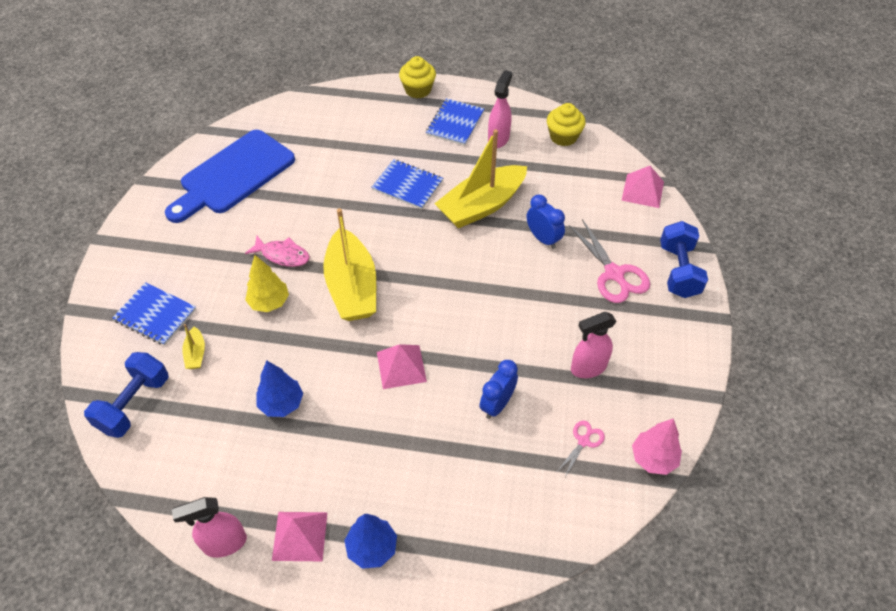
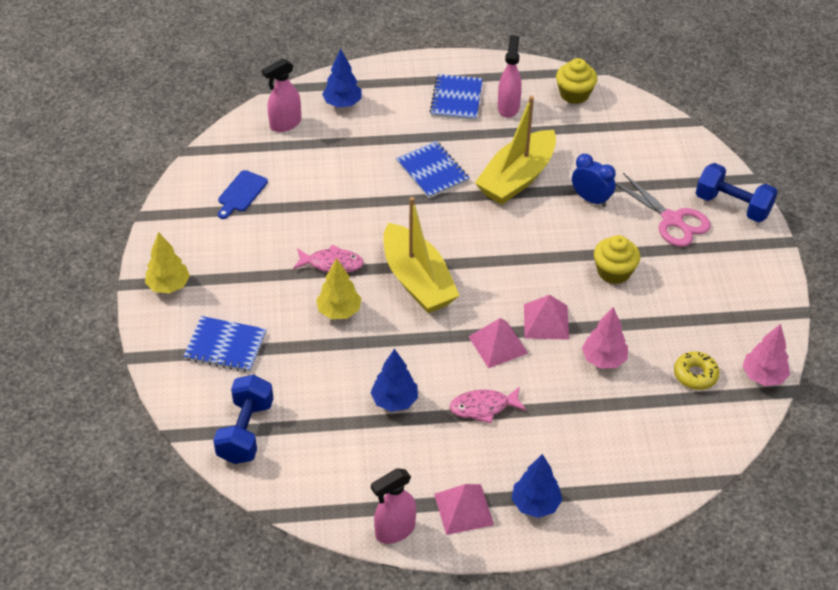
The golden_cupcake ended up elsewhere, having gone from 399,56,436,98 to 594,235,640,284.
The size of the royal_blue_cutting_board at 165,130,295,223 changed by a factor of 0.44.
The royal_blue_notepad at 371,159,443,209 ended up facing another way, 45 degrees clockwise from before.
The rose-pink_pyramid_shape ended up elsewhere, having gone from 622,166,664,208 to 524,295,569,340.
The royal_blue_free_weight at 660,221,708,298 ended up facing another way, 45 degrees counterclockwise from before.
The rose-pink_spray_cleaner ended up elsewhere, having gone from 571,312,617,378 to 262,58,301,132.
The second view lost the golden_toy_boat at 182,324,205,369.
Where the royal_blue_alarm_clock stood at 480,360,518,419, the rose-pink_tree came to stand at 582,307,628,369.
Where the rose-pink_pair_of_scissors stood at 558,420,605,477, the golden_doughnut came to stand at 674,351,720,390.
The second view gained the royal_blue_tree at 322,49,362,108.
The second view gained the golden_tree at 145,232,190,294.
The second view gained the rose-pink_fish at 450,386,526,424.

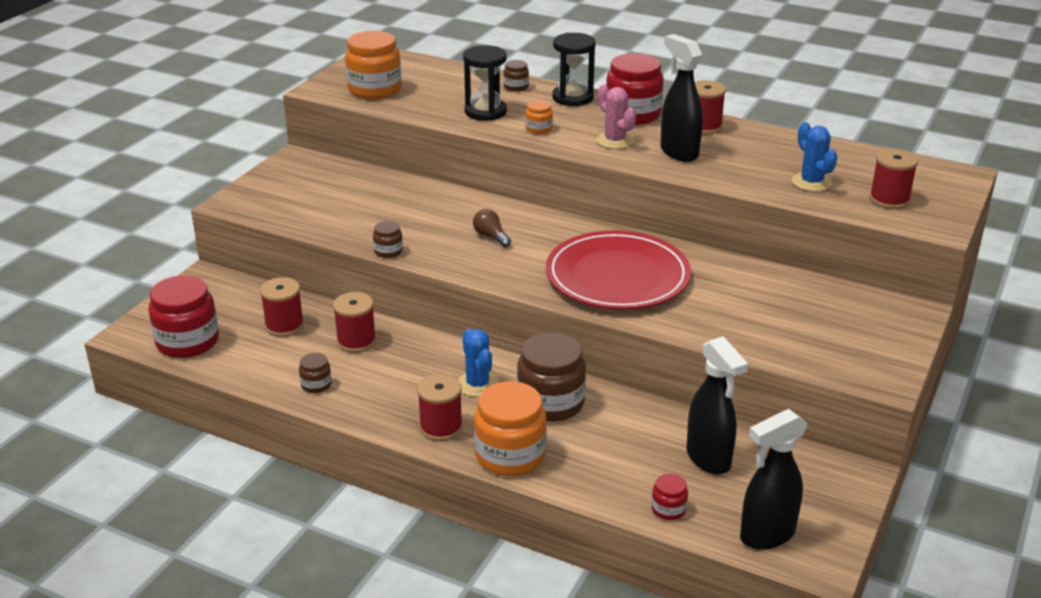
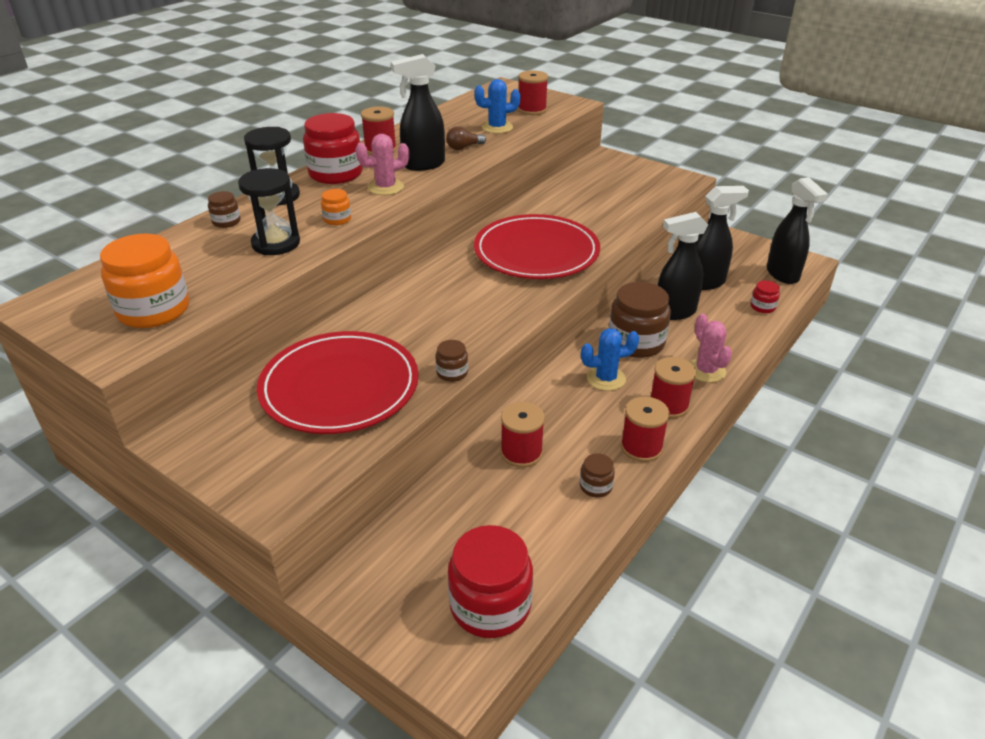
The brown_bulb ended up elsewhere, having gone from 473,209,511,247 to 446,126,486,150.
The red_bobbin ended up elsewhere, having gone from 260,277,304,337 to 621,397,670,462.
Where the orange_jam_jar stood at 474,381,547,476, the rose-pink_cactus came to stand at 690,313,732,383.
The second view gained the ebony_spray_cleaner at 658,212,709,320.
The second view gained the red_flat_dish at 257,331,419,434.

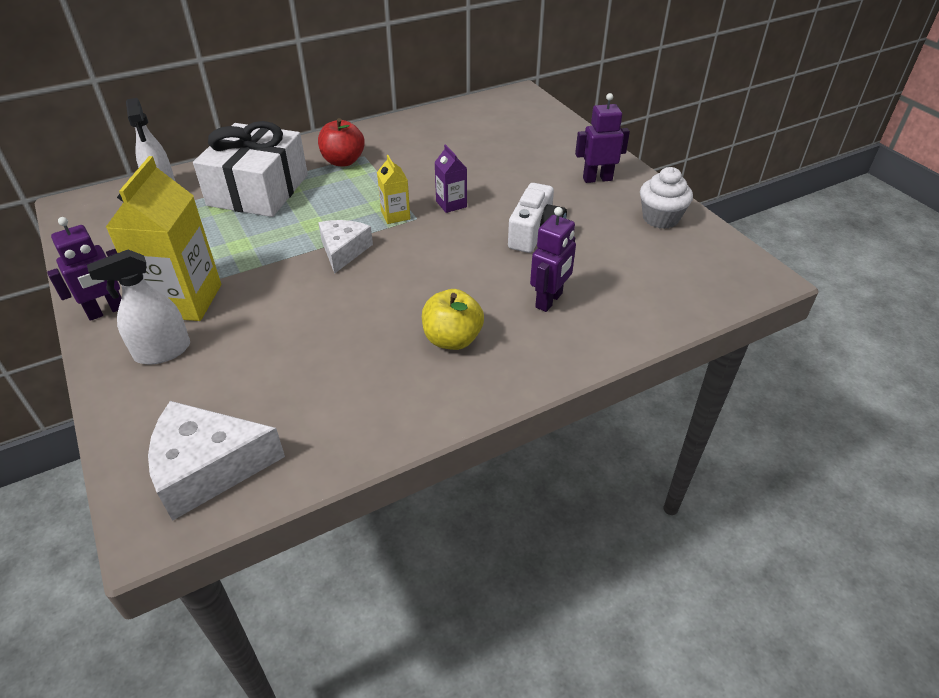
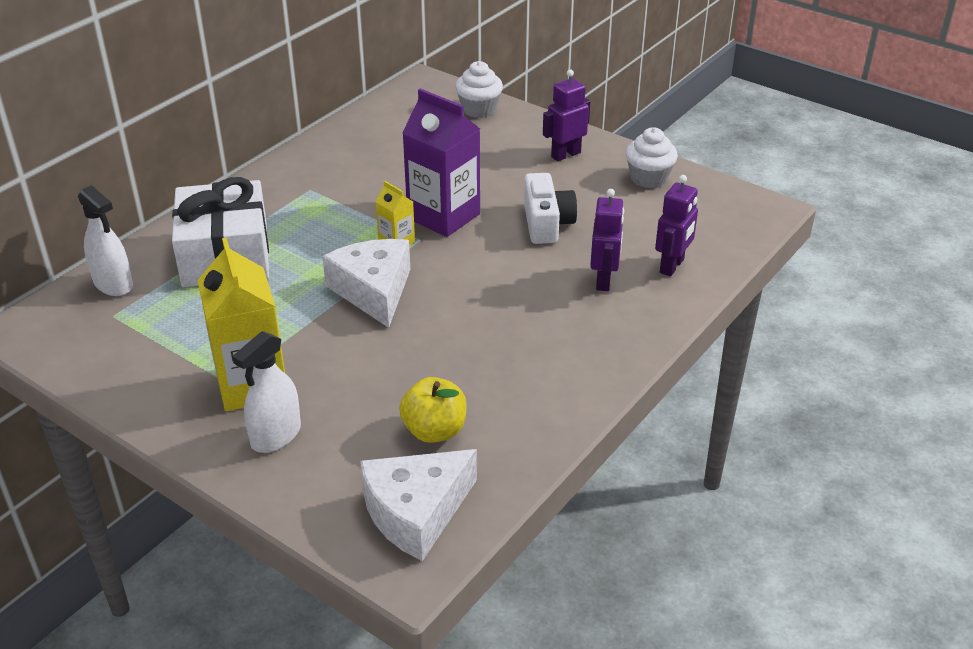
The second view lost the red_apple_fruit at 318,118,365,166.
The size of the violet_milk_carton at 434,145,467,213 changed by a factor of 2.06.
The violet_toy_robot ended up elsewhere, having gone from 47,217,122,321 to 655,175,698,276.
The size of the white_cheese_wedge at 318,220,373,274 changed by a factor of 1.52.
The golden_apple_fruit ended up elsewhere, having gone from 422,289,484,350 to 399,377,467,443.
The second view gained the white_cupcake at 455,61,503,118.

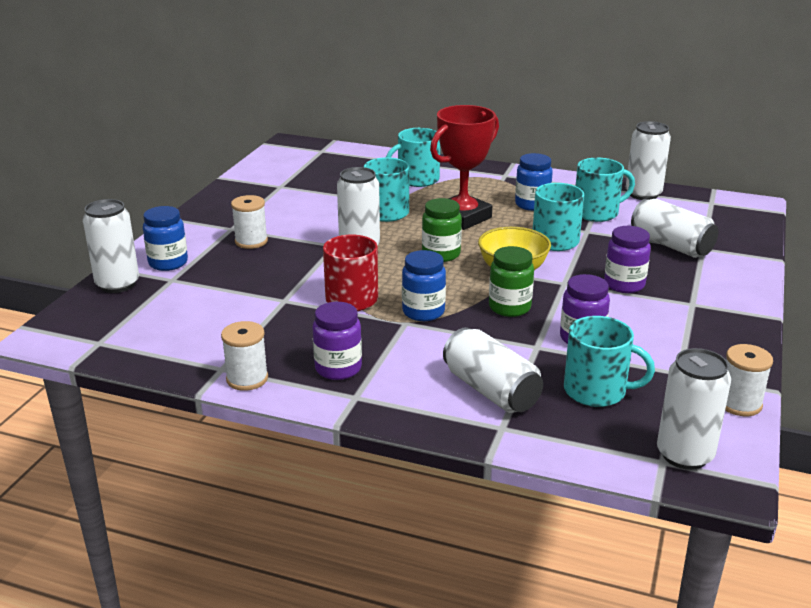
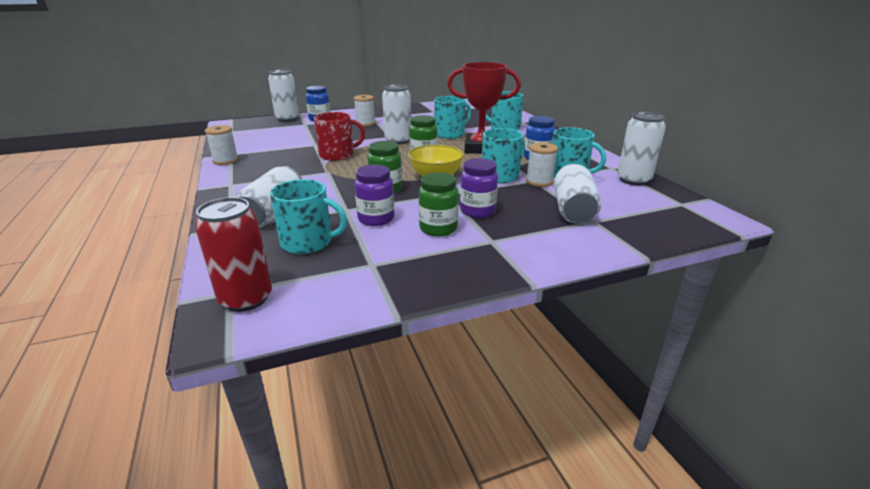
The second view lost the royal_blue_jam_jar at 402,250,446,321.
The second view lost the violet_jam_jar at 312,302,362,380.
The teal_coffee_mug at 564,316,655,407 ended up facing another way, 60 degrees counterclockwise from before.
The white_bobbin ended up elsewhere, having gone from 725,344,773,416 to 526,142,558,187.
What was the white_soda_can at 657,348,731,470 turned into the red_soda_can at 195,197,272,312.
The second view gained the leaf-green_jam_jar at 419,172,459,237.

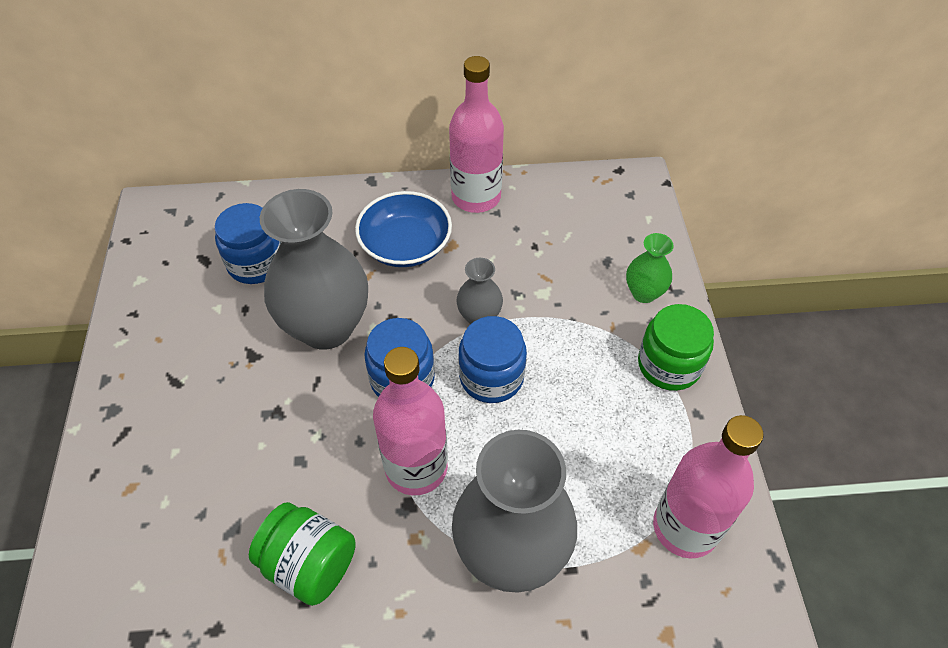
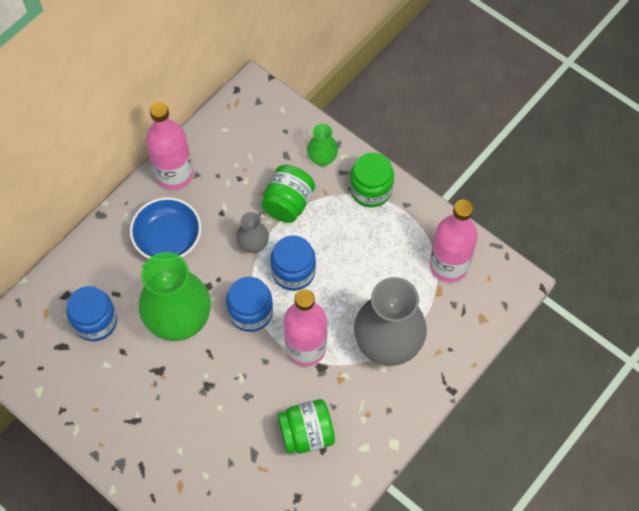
What was the grey_tall_vase at 260,189,368,350 turned into the leaf-green_tall_vase at 139,252,211,341.
The second view gained the leaf-green_jam_jar at 261,165,315,223.

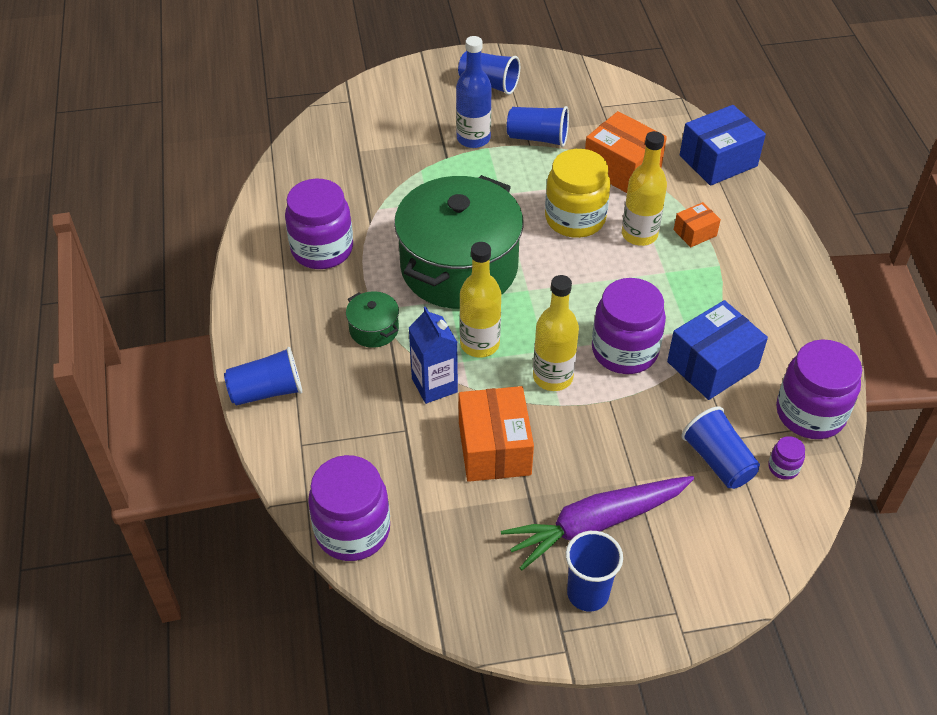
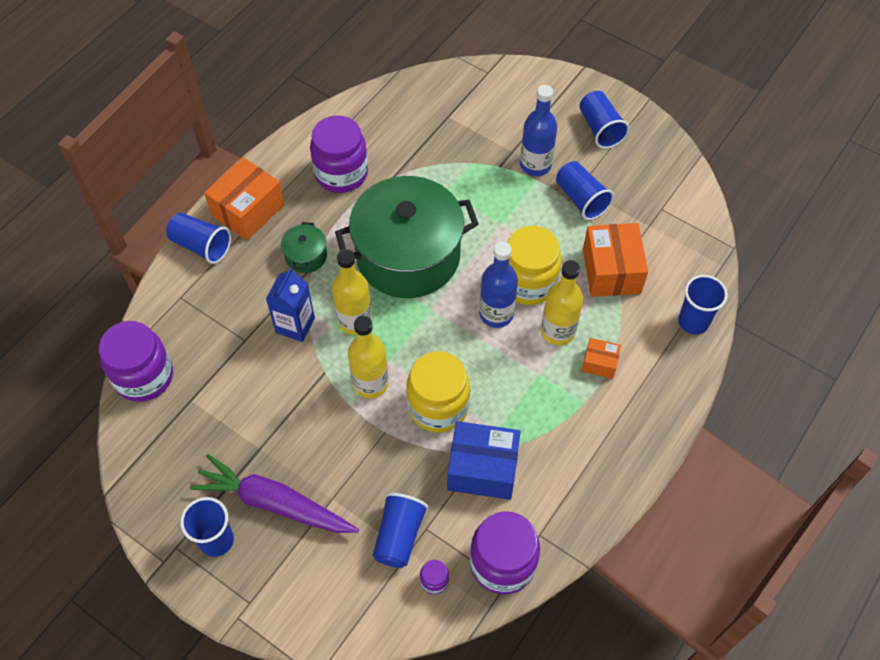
Where the royal_blue_parcel stood at 680,105,766,186, the royal_blue_cup came to stand at 678,275,727,335.
What was the violet_jam_jar at 592,278,666,374 turned into the golden_jam_jar at 406,351,470,433.
The orange_parcel ended up elsewhere, having gone from 458,386,534,482 to 204,157,285,240.
The second view gained the royal_blue_flask at 479,242,518,328.

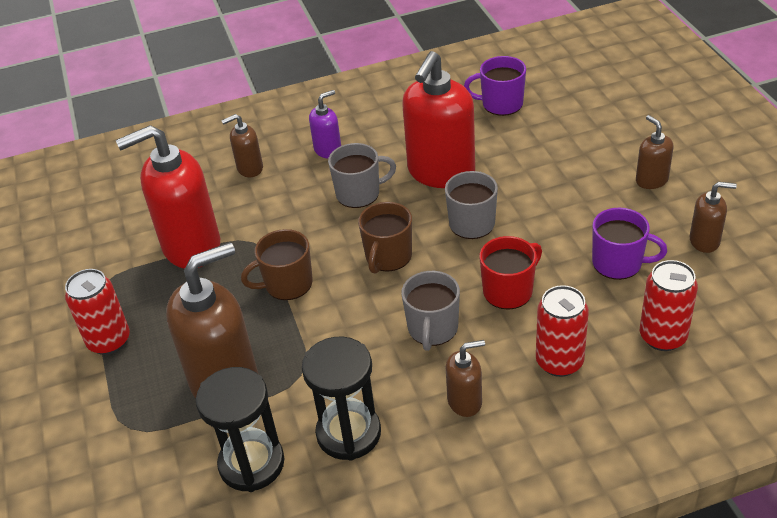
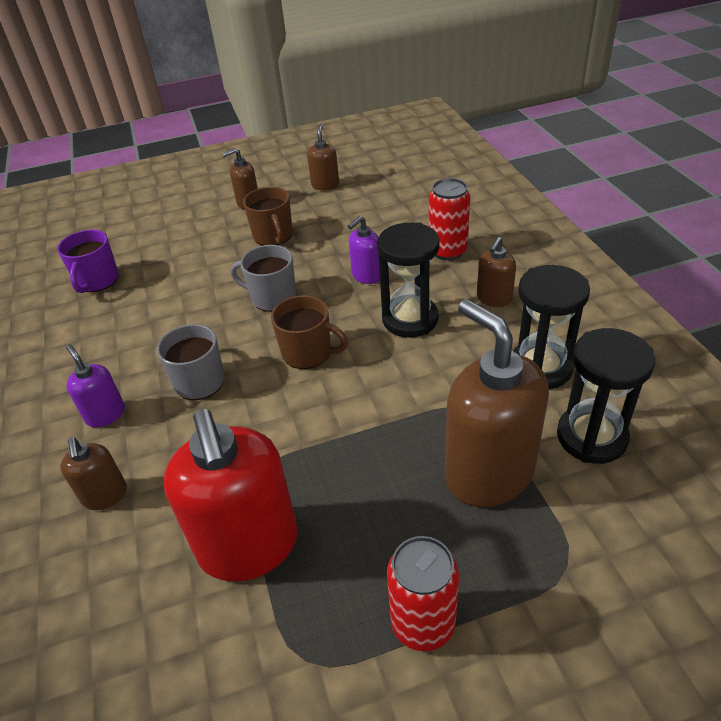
The second view lost the red_soap_dispenser at 402,51,475,188.
The second view lost the violet_coffee_mug at 592,208,667,280.
The brown_coffee_mug ended up elsewhere, having gone from 241,229,313,300 to 243,187,293,246.
Where the red_coffee_mug stood at 480,236,542,310, the violet_soap_dispenser came to stand at 348,216,380,284.
The second view lost the red_soda_can at 640,260,698,351.
Where the grey_coffee_mug stood at 401,271,460,351, the ebony_sandglass came to stand at 378,222,440,338.
The brown_soap_dispenser at 446,340,485,417 ended up facing another way, 135 degrees counterclockwise from before.

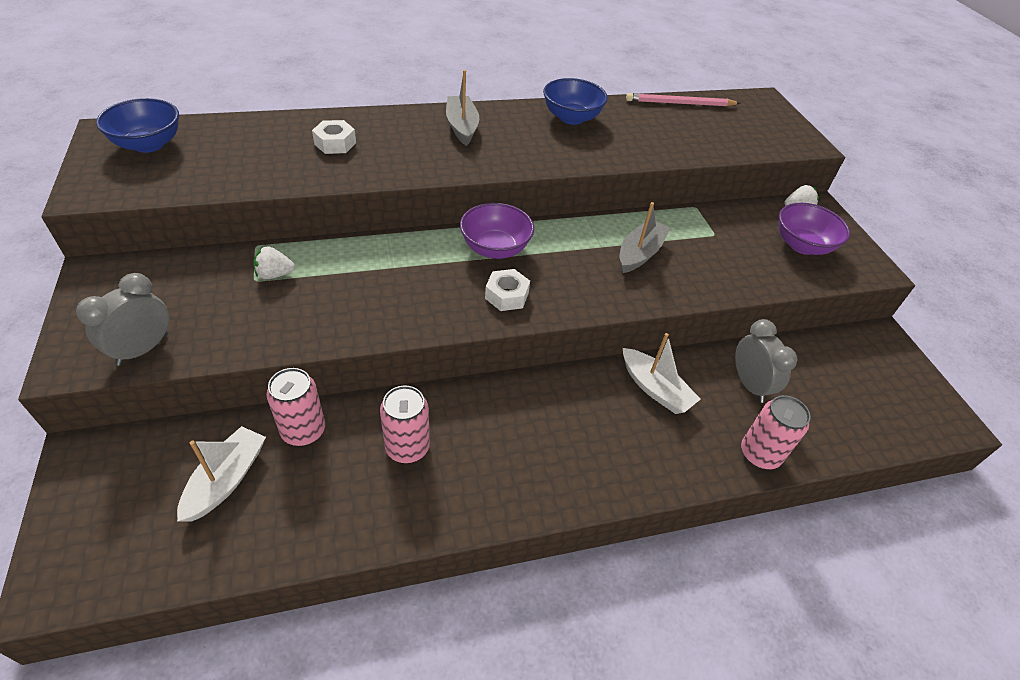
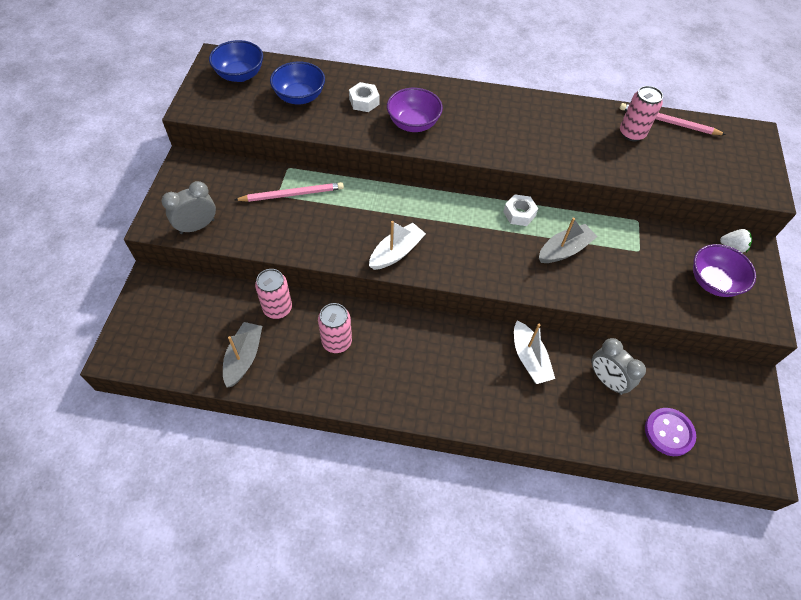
The grey_toy_boat ended up elsewhere, having gone from 446,70,479,146 to 223,322,262,387.
The royal_blue_bowl ended up elsewhere, having gone from 543,78,608,125 to 270,61,325,105.
The violet_bowl ended up elsewhere, having gone from 460,203,534,259 to 387,88,443,132.
Where the white_berry stood at 253,246,295,279, the rose-pink_wooden_pencil came to stand at 234,182,344,202.
The white_hexagon_nut ended up elsewhere, having gone from 485,269,530,311 to 503,194,538,226.
The grey_alarm_clock at 735,319,797,403 ended up facing another way, 135 degrees clockwise from before.
The rose-pink_soda_can ended up elsewhere, having gone from 741,395,811,469 to 620,86,663,141.
The white_toy_boat ended up elsewhere, having gone from 177,426,266,521 to 369,221,426,270.
The second view gained the violet_button at 645,408,696,456.

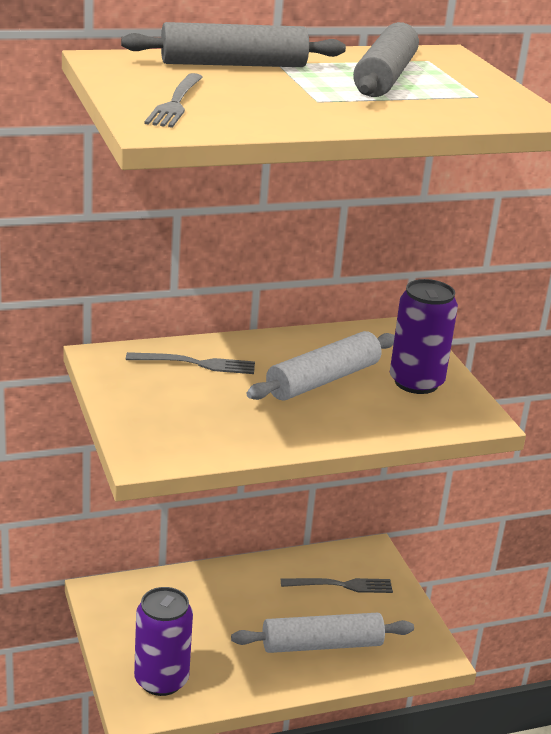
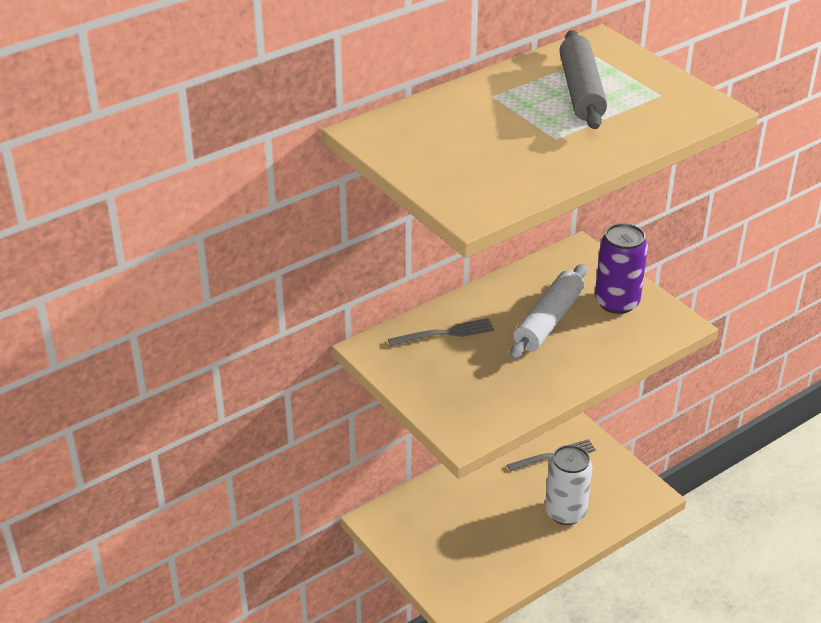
The second view lost the grey_pastry_roller at 121,22,346,67.
The second view lost the grey_fork at 144,73,203,128.
The second view lost the violet_soda_can at 134,587,193,696.
Where the white_pastry_roller stood at 231,613,414,653, the white_soda_can came to stand at 545,445,593,525.

